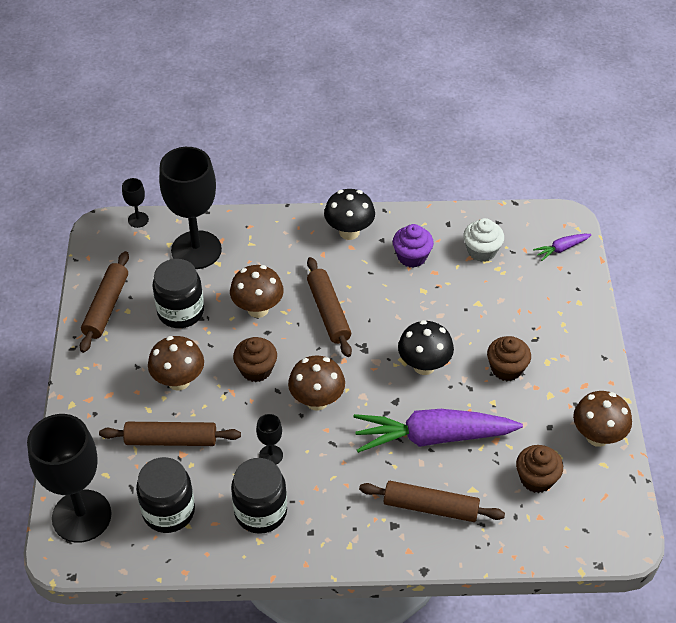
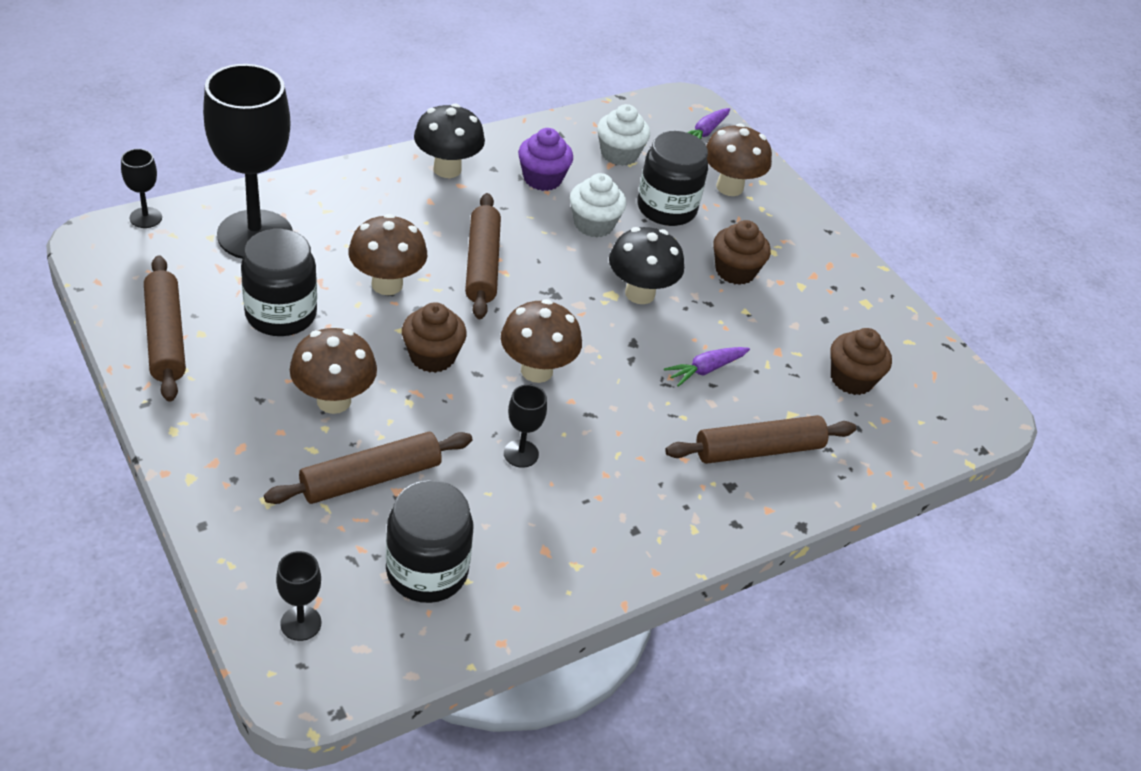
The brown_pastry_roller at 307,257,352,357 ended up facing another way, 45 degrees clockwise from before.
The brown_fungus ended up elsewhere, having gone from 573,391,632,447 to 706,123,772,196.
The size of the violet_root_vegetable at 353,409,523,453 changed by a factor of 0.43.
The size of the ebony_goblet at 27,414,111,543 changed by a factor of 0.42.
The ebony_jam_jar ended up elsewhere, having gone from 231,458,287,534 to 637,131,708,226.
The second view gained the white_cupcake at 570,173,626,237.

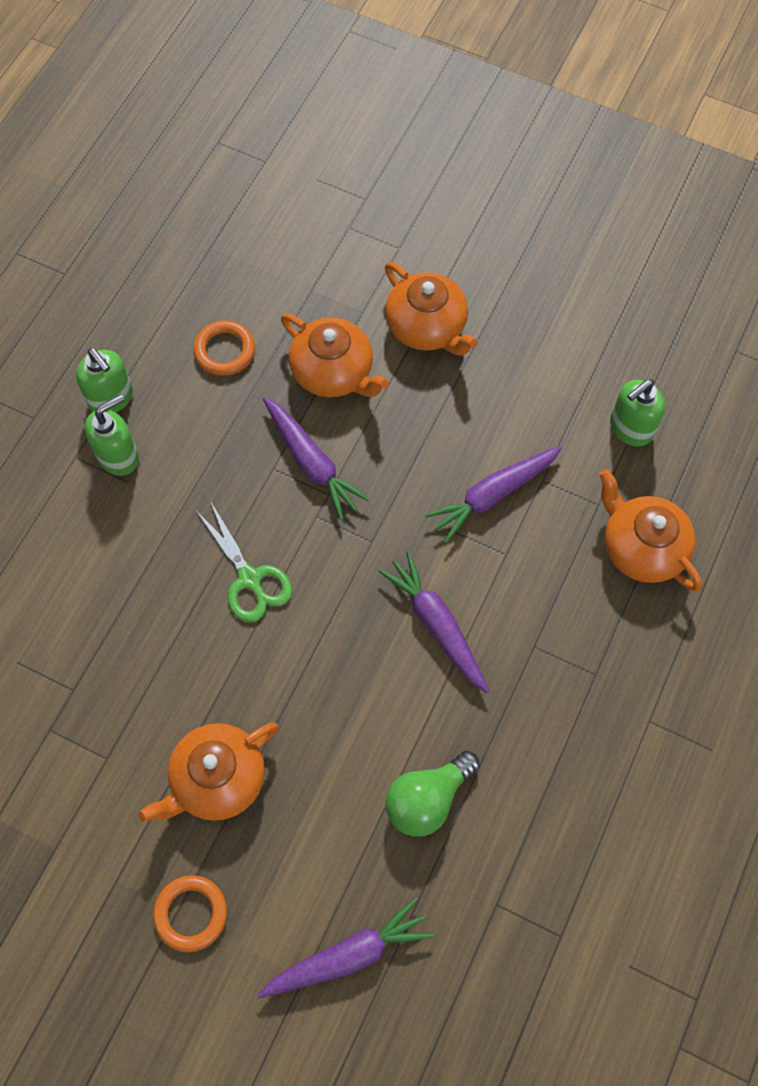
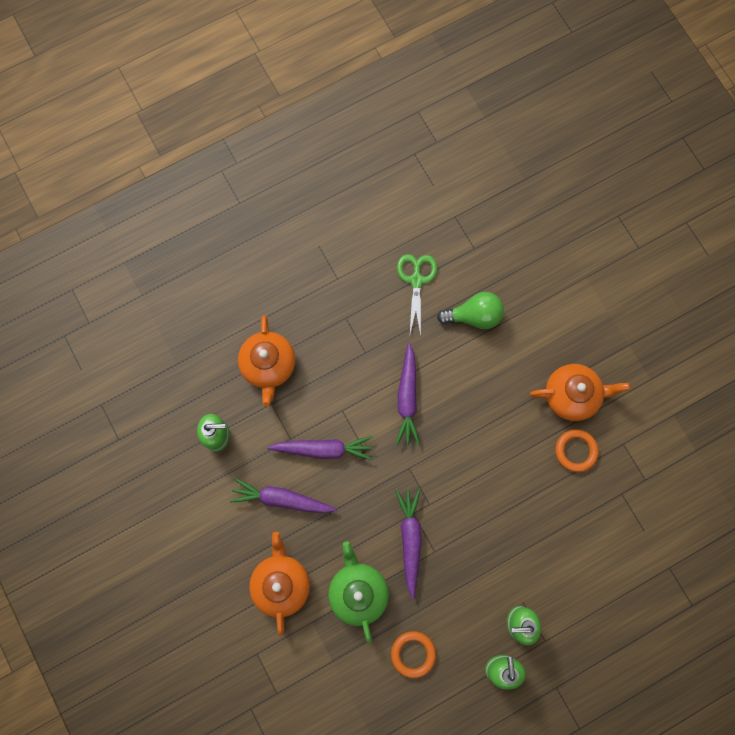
What was the orange_tea_pot at 281,313,389,397 turned into the leaf-green_tea_pot at 328,541,389,643.
The leaf-green_pair_of_scissors ended up elsewhere, having gone from 196,502,292,622 to 397,254,437,336.
The orange_torus ended up elsewhere, having gone from 153,875,227,952 to 555,429,599,472.
The violet_root_vegetable ended up elsewhere, having gone from 257,897,434,998 to 230,478,337,513.

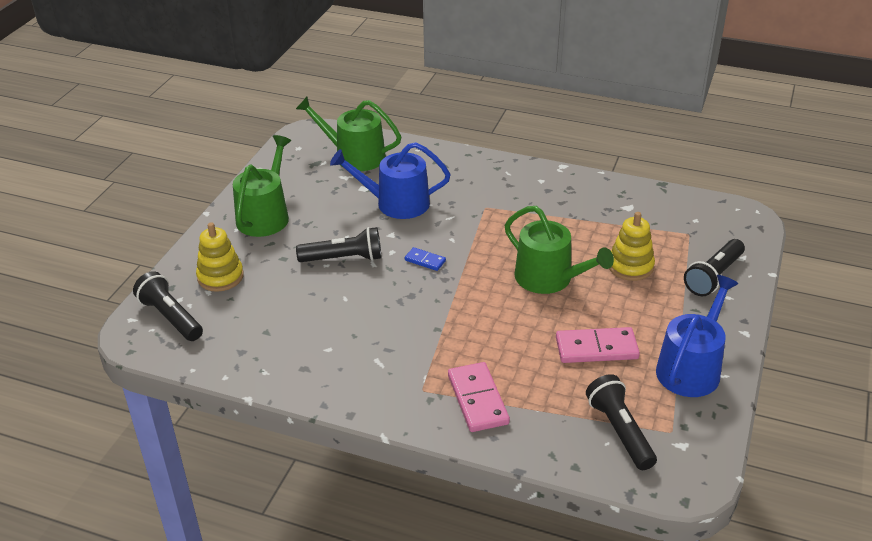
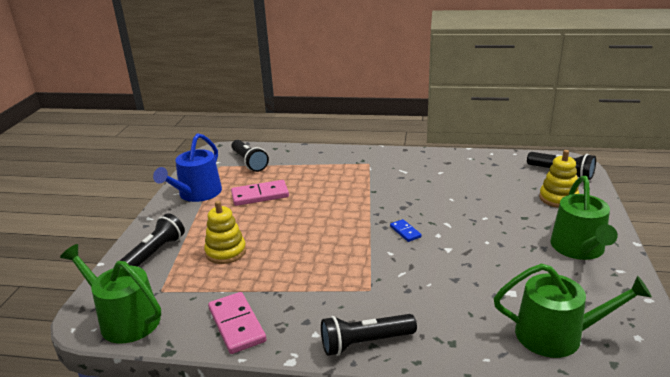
The second view lost the royal_blue_watering_pot at 330,142,450,219.
The leaf-green_watering_pot ended up elsewhere, having gone from 505,206,614,294 to 60,244,161,344.
The ebony_pocket_torch ended up elsewhere, having gone from 296,227,381,262 to 321,314,417,356.
The royal_blue_domino_piece at 405,247,446,271 ended up facing another way, 45 degrees clockwise from before.
The rose-pink_domino_piece ended up elsewhere, having gone from 448,362,510,432 to 208,292,267,354.

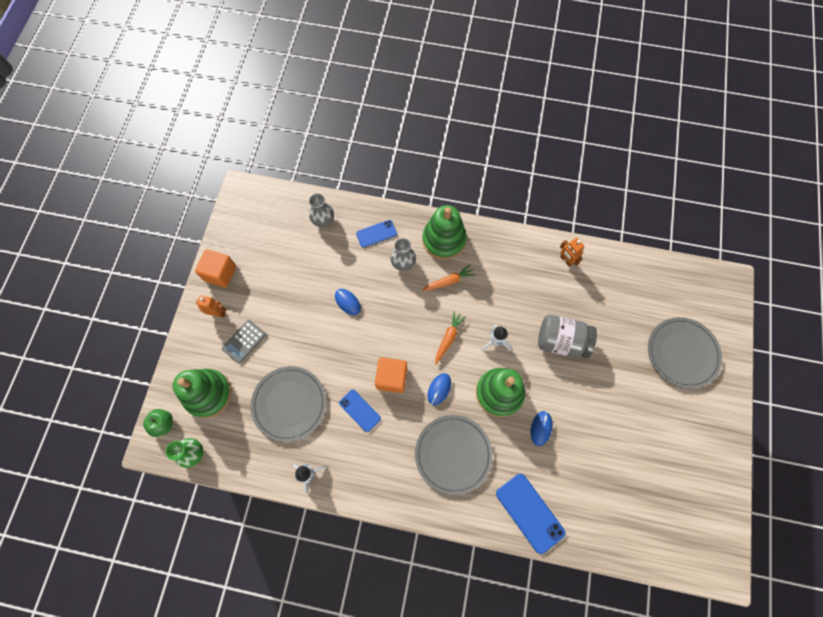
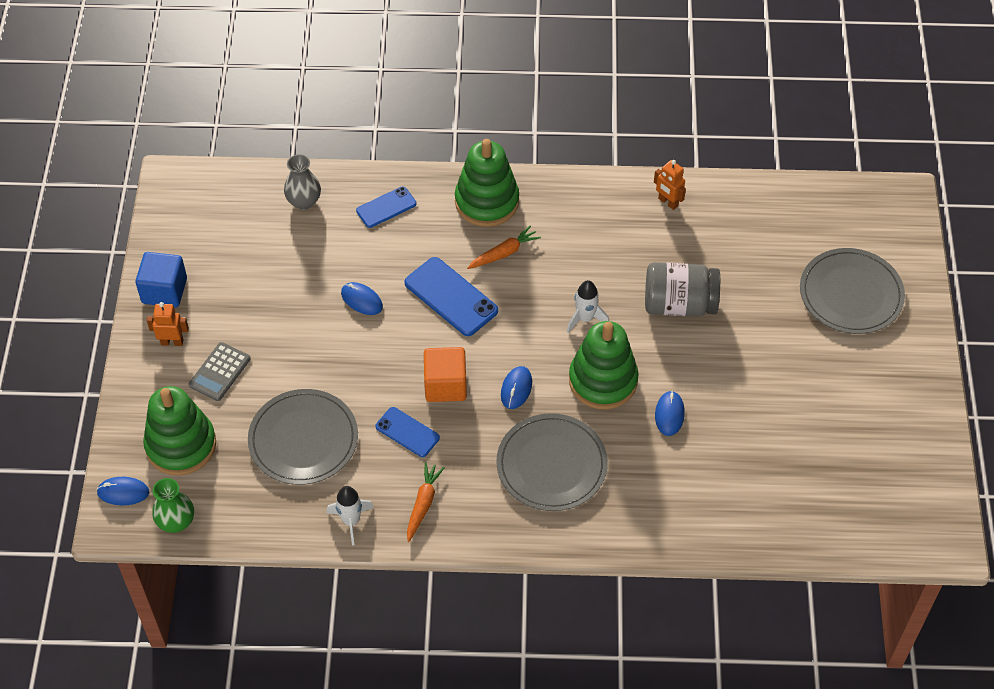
The second view lost the grey_tall_vase at 390,238,416,271.
What was the orange_block at 195,249,236,288 turned into the royal_blue_block at 135,252,187,307.
The orange_root_vegetable ended up elsewhere, having gone from 435,311,466,365 to 407,462,445,542.
Where the leaf-green_apple_fruit stood at 143,409,173,437, the royal_blue_PC_mouse came to stand at 97,477,149,505.
The royal_blue_smartphone ended up elsewhere, having gone from 496,474,566,554 to 405,257,498,336.

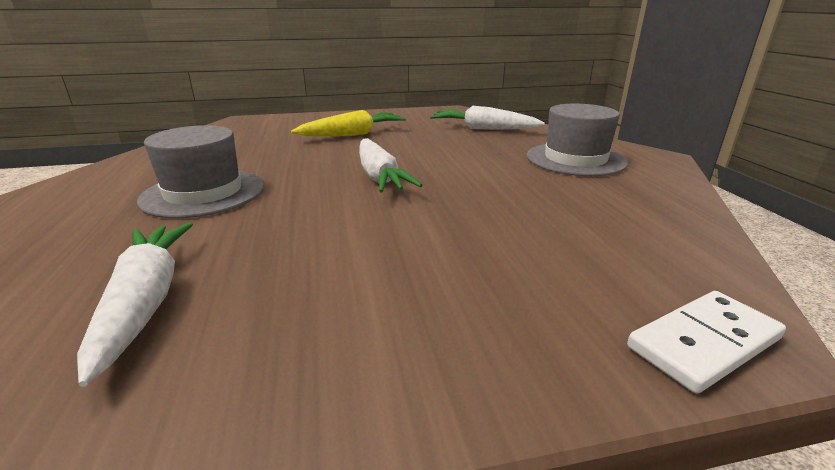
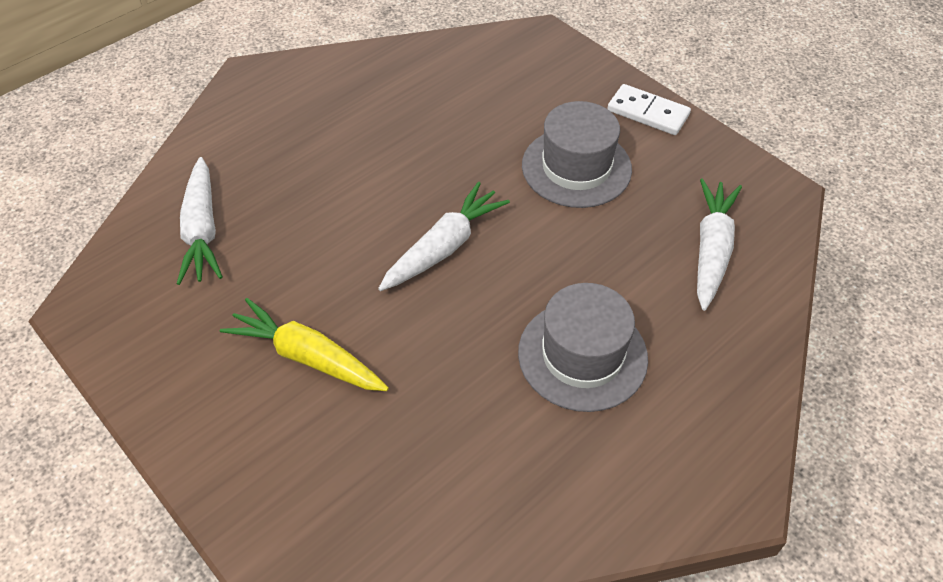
The grey_top_hat ended up elsewhere, having gone from 527,104,628,176 to 522,101,632,208.
The white_root_vegetable at 77,222,193,387 ended up facing another way, 150 degrees clockwise from before.
The white_domino_piece ended up elsewhere, having gone from 627,291,786,394 to 607,84,691,135.

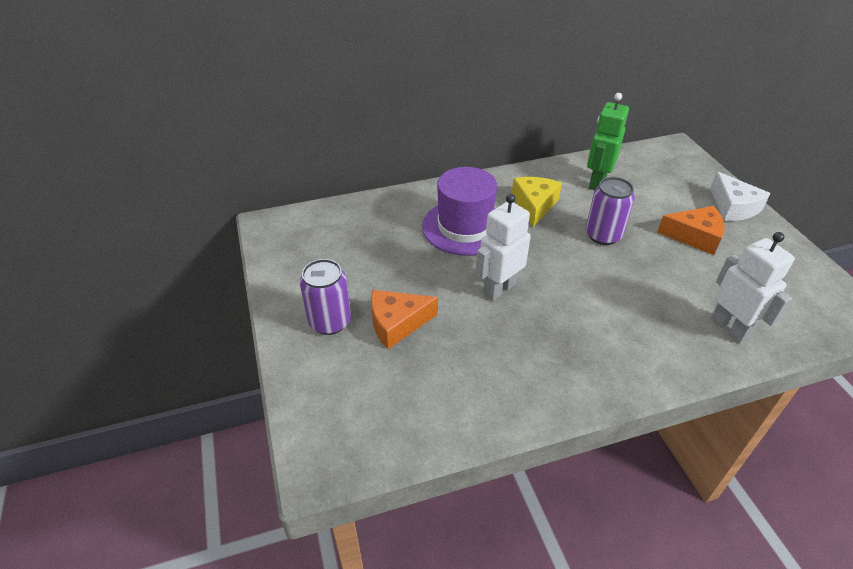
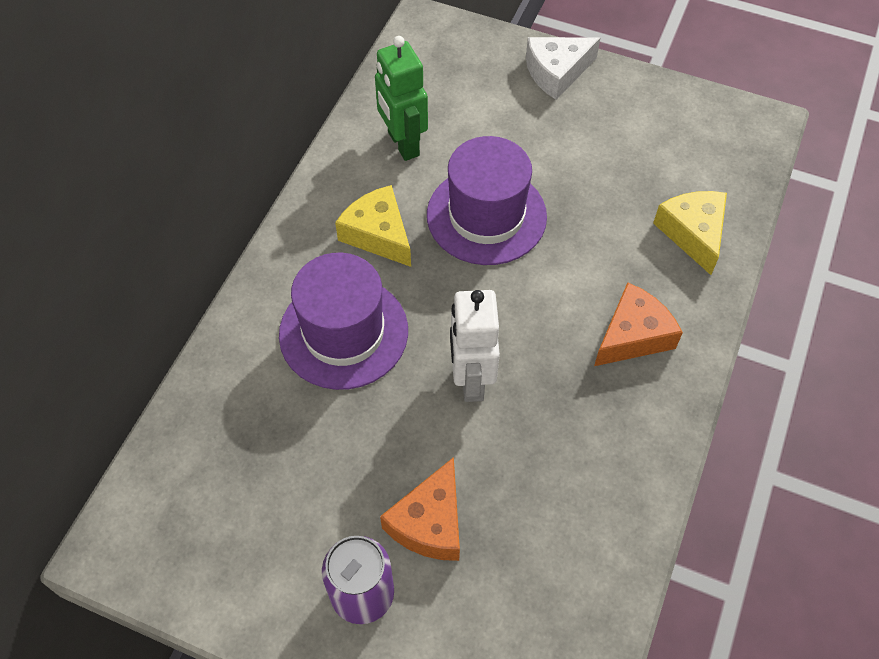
The white_cheese_wedge at 710,172,771,221 ended up facing another way, 135 degrees clockwise from before.
Where the violet_soda_can stood at 586,177,635,245, the violet_top_hat came to stand at 427,136,547,265.
The orange_cheese_wedge ended up elsewhere, having gone from 657,206,725,255 to 594,282,683,366.
Where the white_toy_robot stood at 711,232,795,343, the golden_cheese_wedge came to stand at 653,191,727,275.

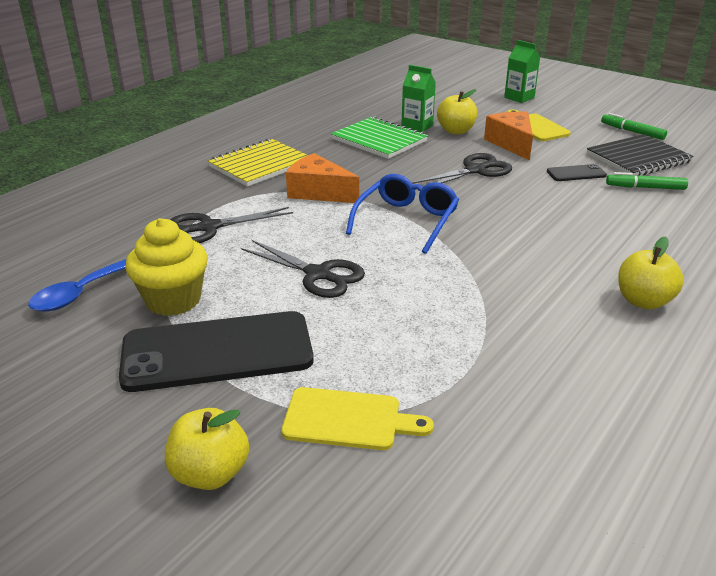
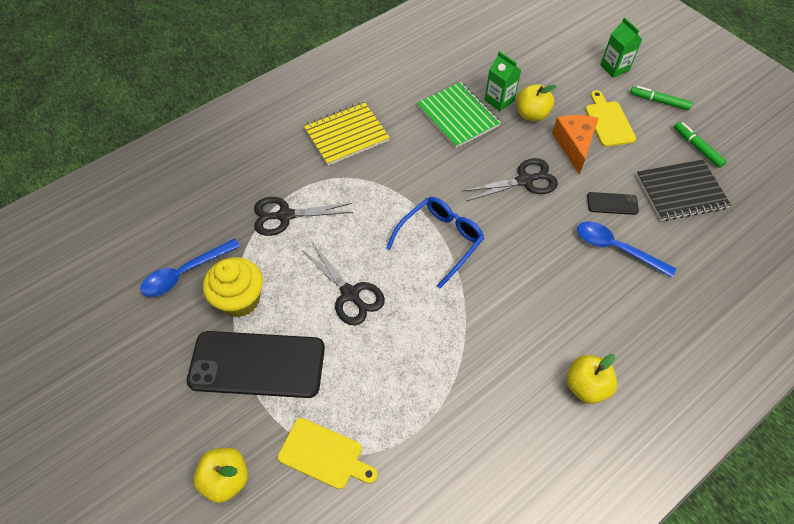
The second view lost the orange_cheese_wedge at 286,153,359,203.
The leaf-green_marker ended up elsewhere, having gone from 606,172,688,190 to 630,86,693,110.
The second view gained the royal_blue_spoon at 577,221,676,278.

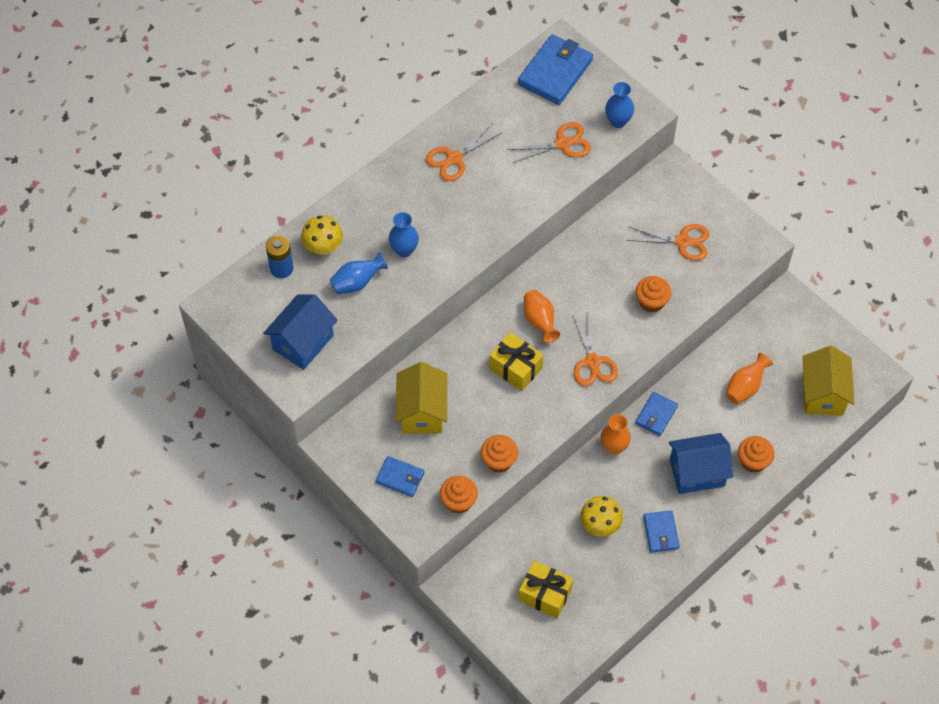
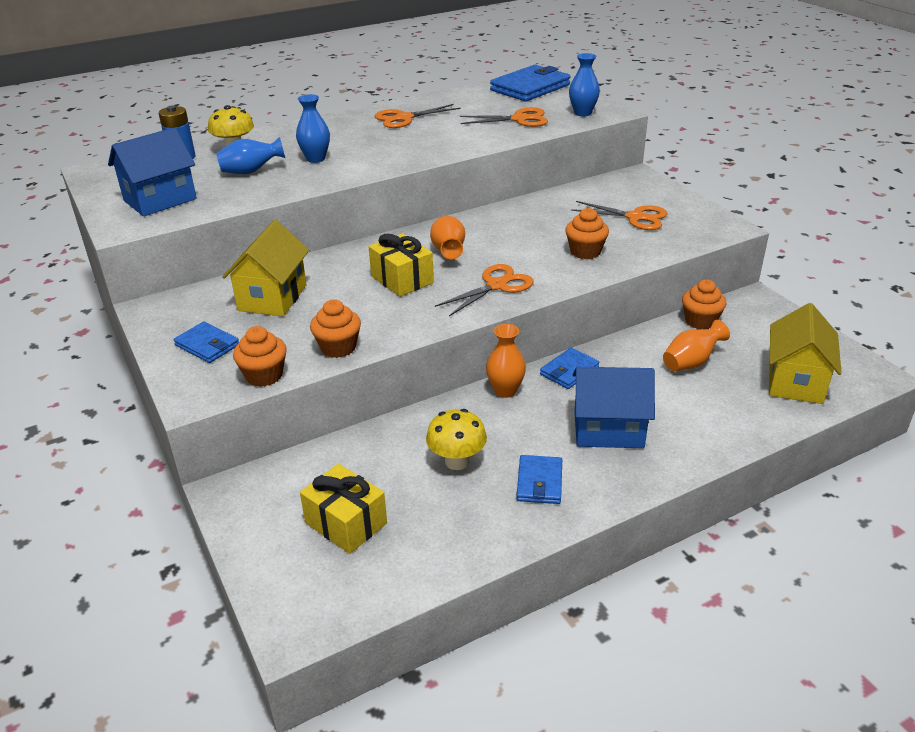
The orange_pair_of_scissors at 572,312,618,386 ended up facing another way, 135 degrees counterclockwise from before.
The orange_cupcake ended up elsewhere, having gone from 738,436,775,473 to 682,279,726,330.

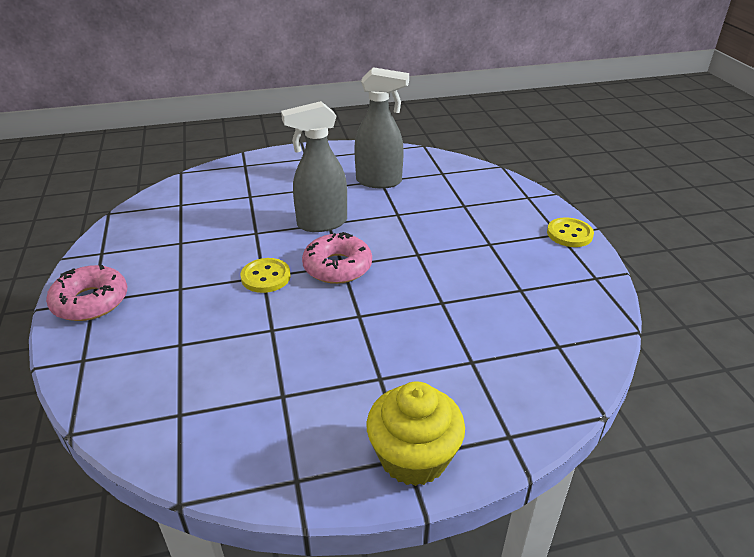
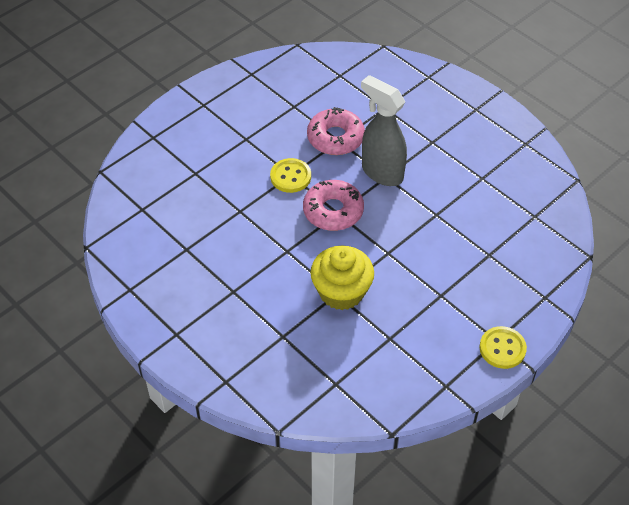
The second view lost the grey_spray_cleaner at 354,67,409,189.
The rose-pink_doughnut ended up elsewhere, having gone from 46,265,127,321 to 307,107,365,155.
The golden_cupcake ended up elsewhere, having gone from 366,381,465,486 to 310,246,374,310.

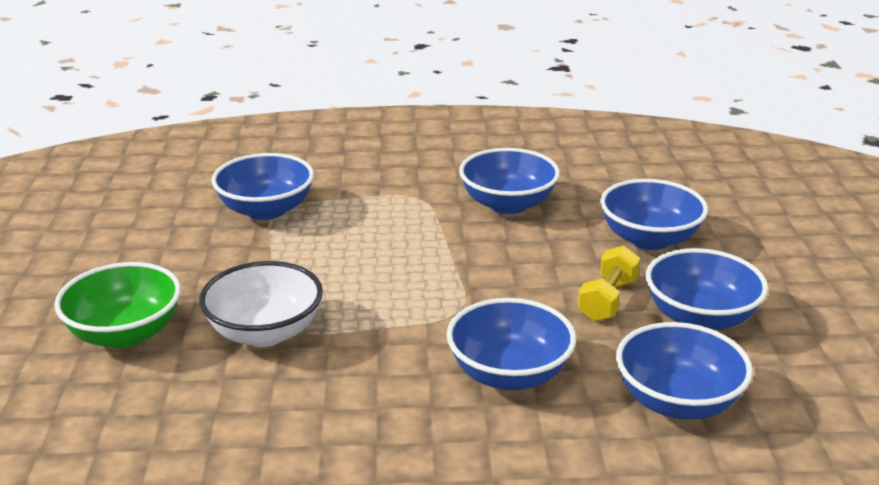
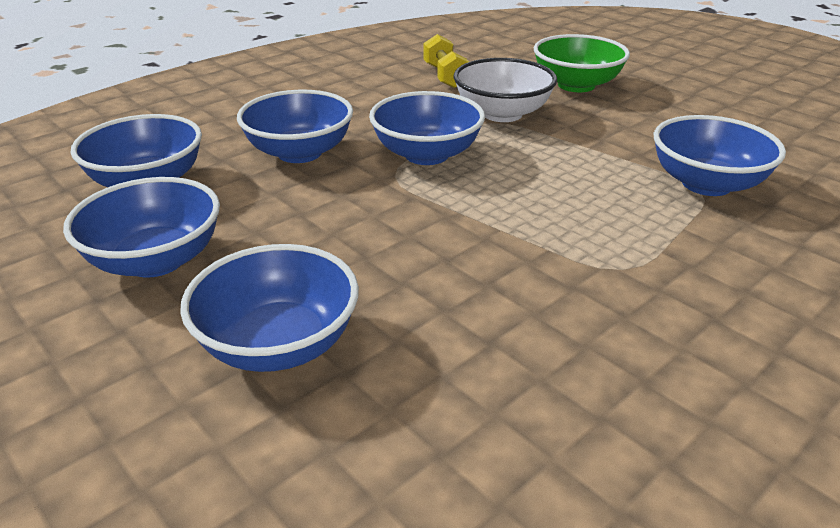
The royal_blue_bowl ended up elsewhere, having gone from 459,148,560,214 to 369,91,485,165.
The golden_free_weight ended up elsewhere, having gone from 578,245,640,321 to 424,34,469,88.

